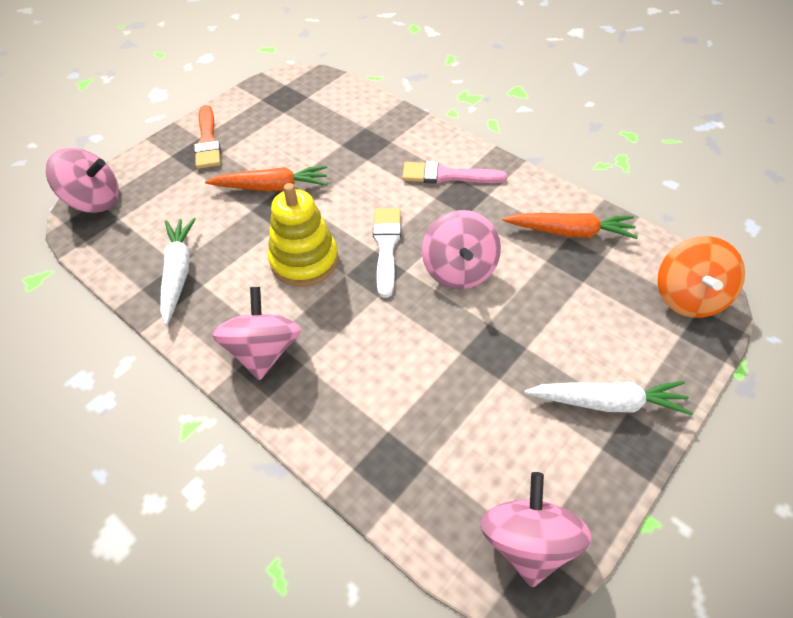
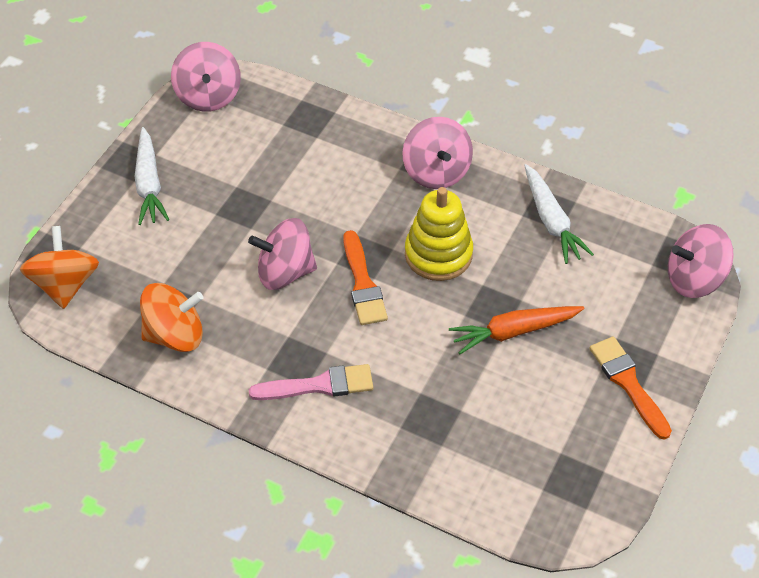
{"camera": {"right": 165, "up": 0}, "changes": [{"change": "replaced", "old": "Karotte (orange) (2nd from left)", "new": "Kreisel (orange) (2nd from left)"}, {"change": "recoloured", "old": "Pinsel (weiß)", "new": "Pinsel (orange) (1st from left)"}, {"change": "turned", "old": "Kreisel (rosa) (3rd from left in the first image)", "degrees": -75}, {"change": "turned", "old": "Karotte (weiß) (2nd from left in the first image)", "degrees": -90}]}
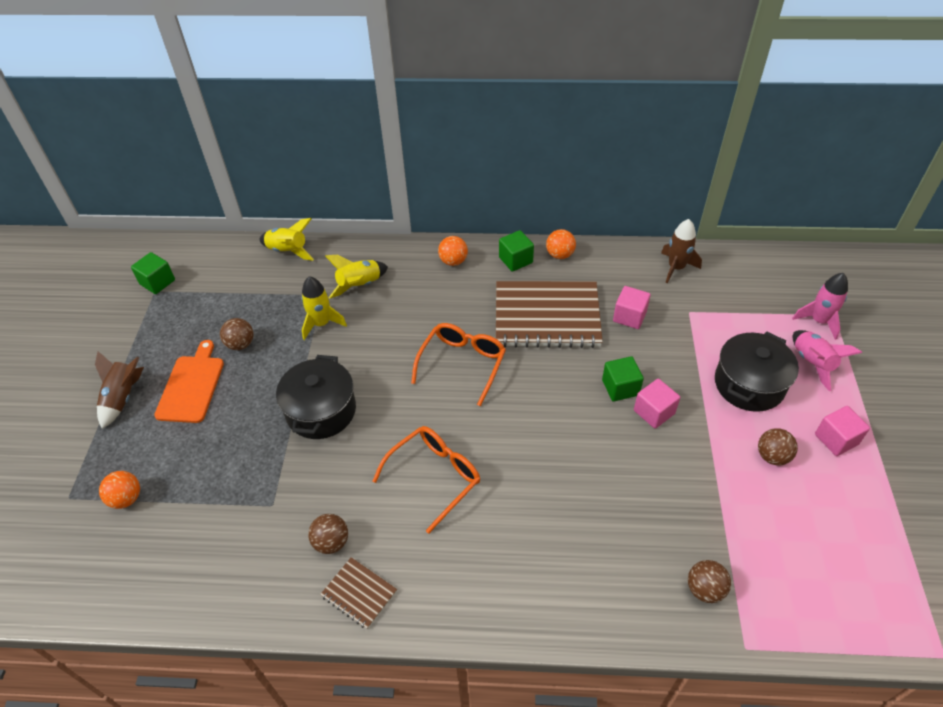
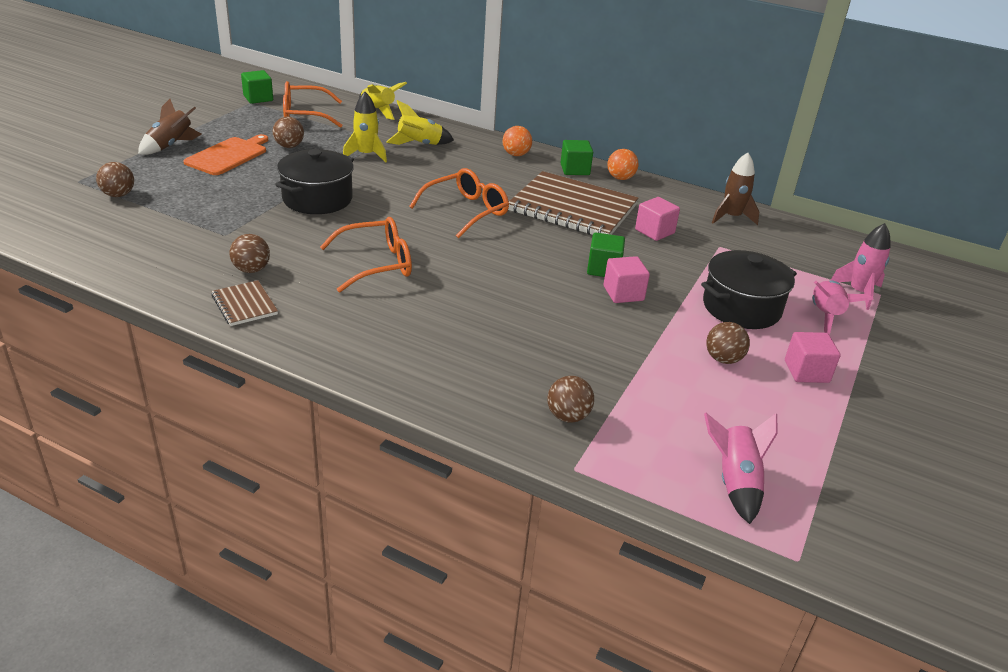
{"camera": {"right": 20, "up": -15}, "changes": [{"change": "added", "new": "Brille (orange) (1st from left)"}, {"change": "added", "new": "Rakete (rosa) (1st from left)"}, {"change": "recoloured", "old": "Ball (orange) (1st from left)", "new": "Ball (braun) (1st from left)"}]}
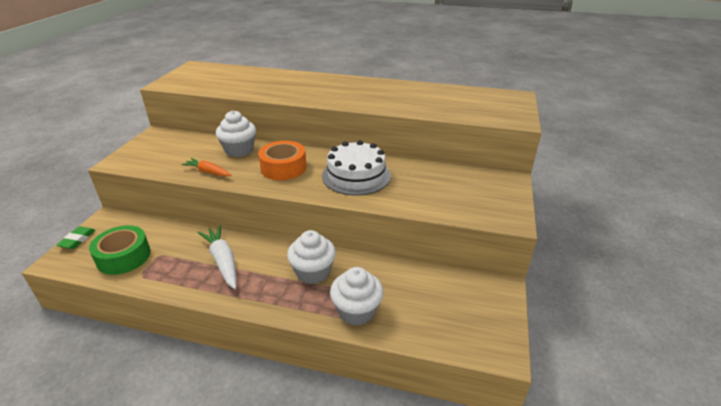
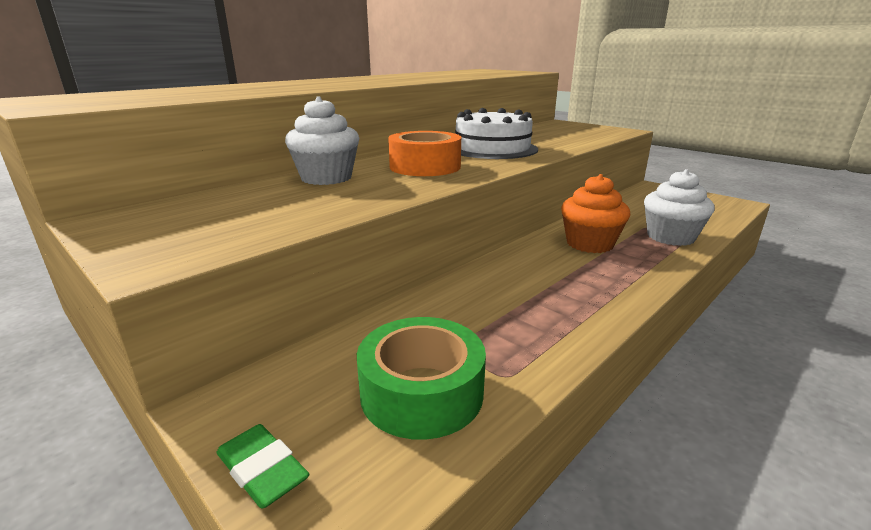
{"camera": {"right": -60, "up": -10}, "changes": [{"change": "removed", "old": "Karotte (orange)"}, {"change": "removed", "old": "Karotte (weiß)"}, {"change": "recoloured", "old": "Muffin (weiß) (2nd from left)", "new": "Muffin (orange)"}]}
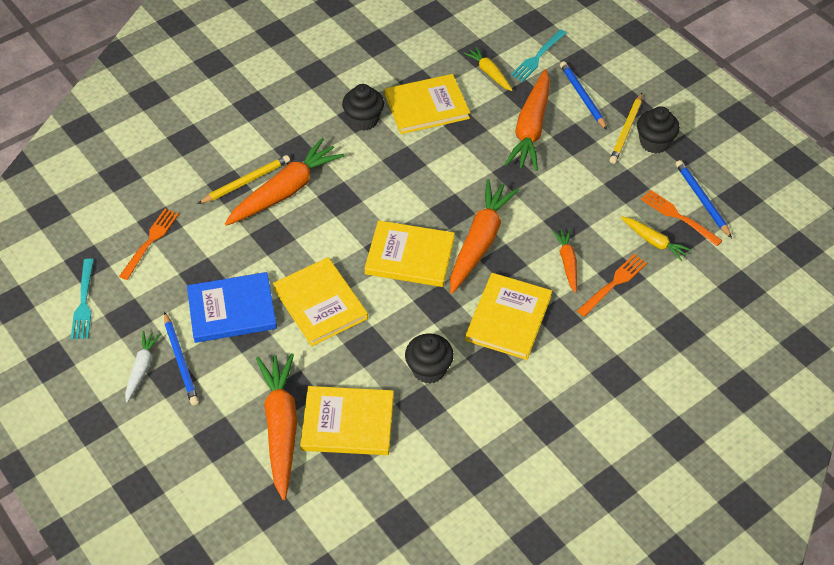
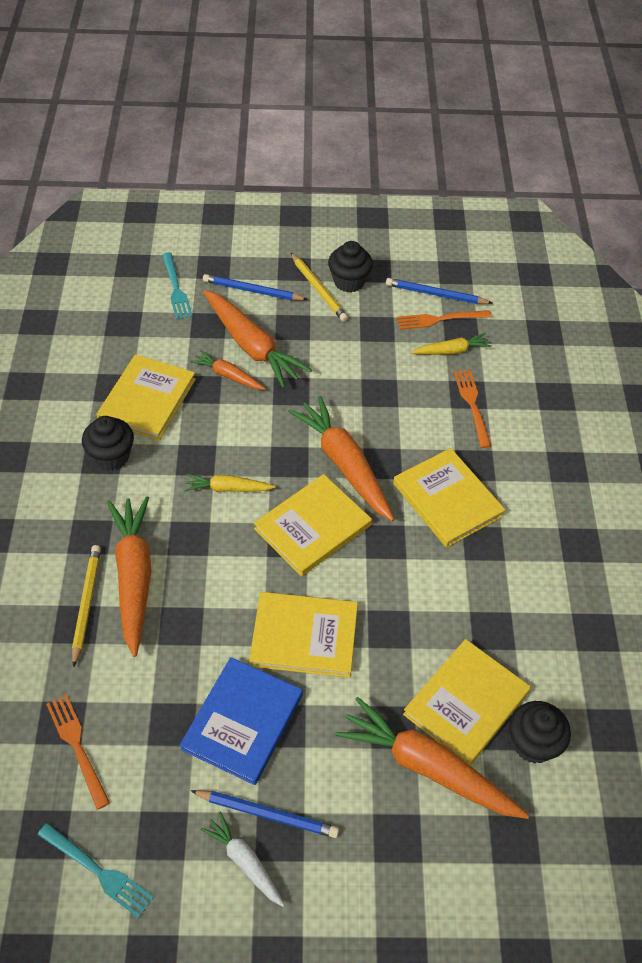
{"camera": {"right": -55, "up": 0}, "changes": [{"change": "moved", "old": "Muffin (schwarz) (2nd from left in the first image)", "new": "Muffin (schwarz) (3rd from left)"}, {"change": "moved", "old": "Karotte (gelb) (1st from left)"}, {"change": "moved", "old": "Karotte (orange) (5th from left in the first image)", "new": "Karotte (orange) (2nd from left)"}]}
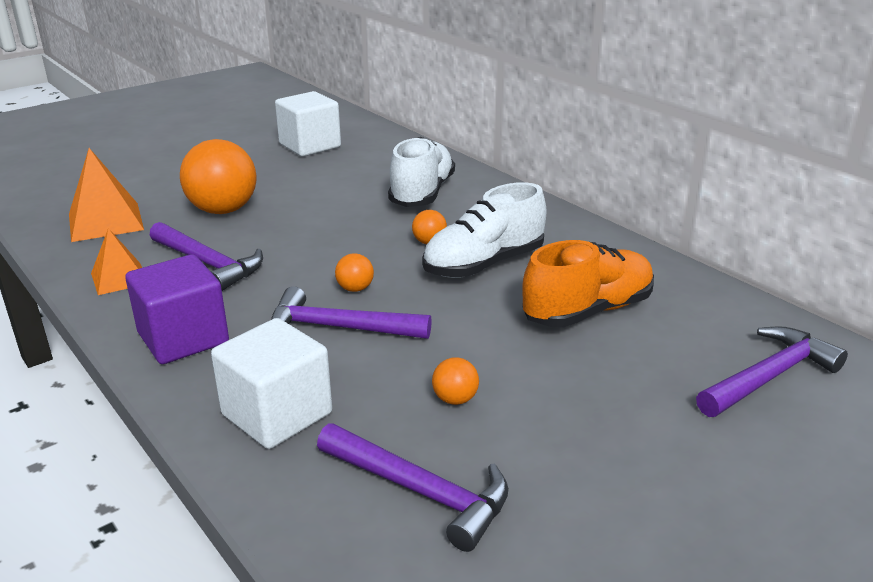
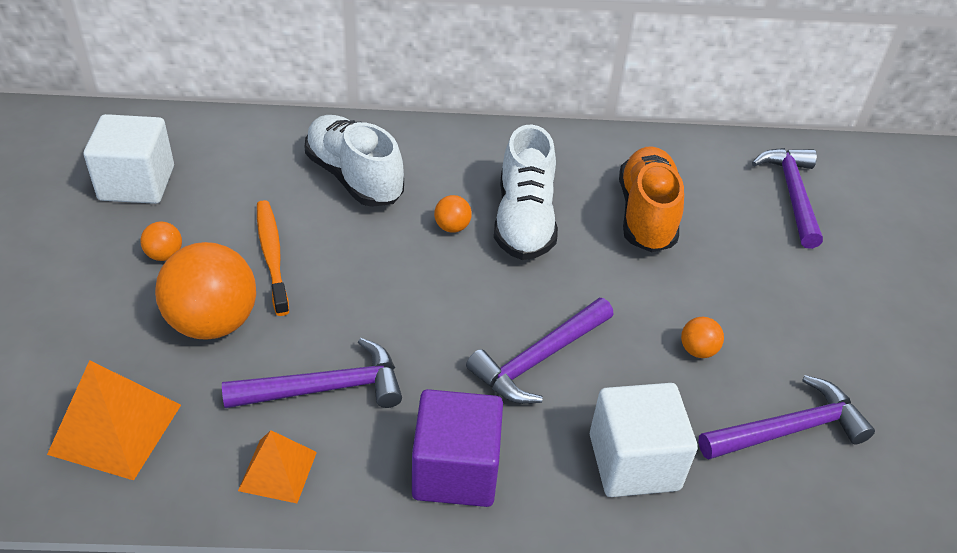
{"camera": {"right": -55, "up": 15}, "changes": [{"change": "added", "new": "Zahnbürste (orange)"}, {"change": "moved", "old": "Ball (orange) (2nd from left in the first image)", "new": "Ball (orange) (1st from left)"}]}
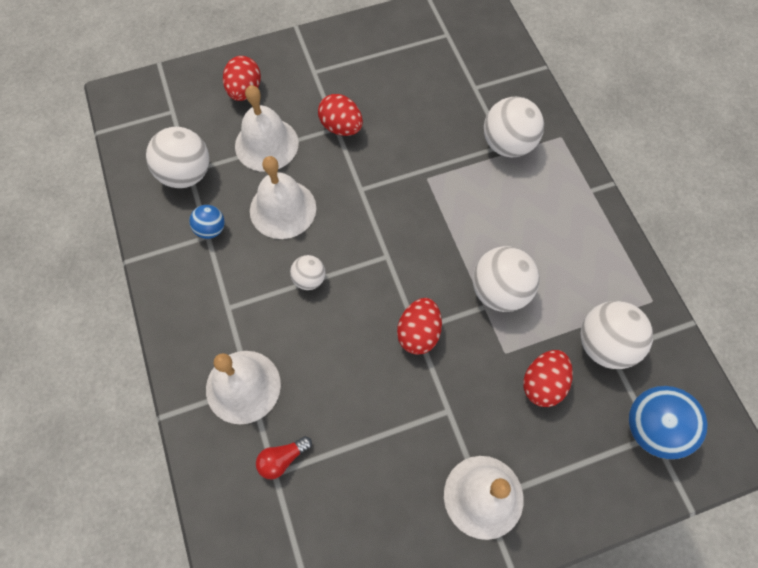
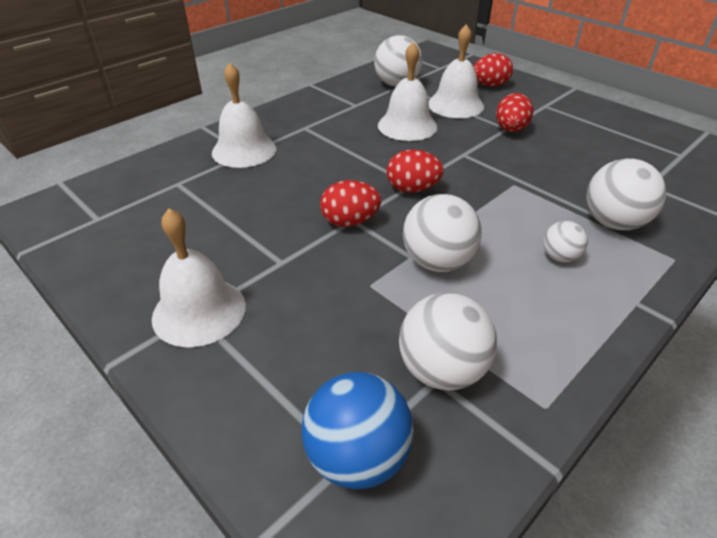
{"camera": {"right": 65, "up": -25}, "changes": [{"change": "removed", "old": "Ball (blau) (1st from left)"}, {"change": "removed", "old": "Glühbirne (rot)"}, {"change": "moved", "old": "Ball (weiß) (2nd from left in the first image)", "new": "Ball (weiß) (4th from left)"}, {"change": "moved", "old": "Ei (rot) (4th from left in the first image)", "new": "Ei (rot) (2nd from left)"}]}
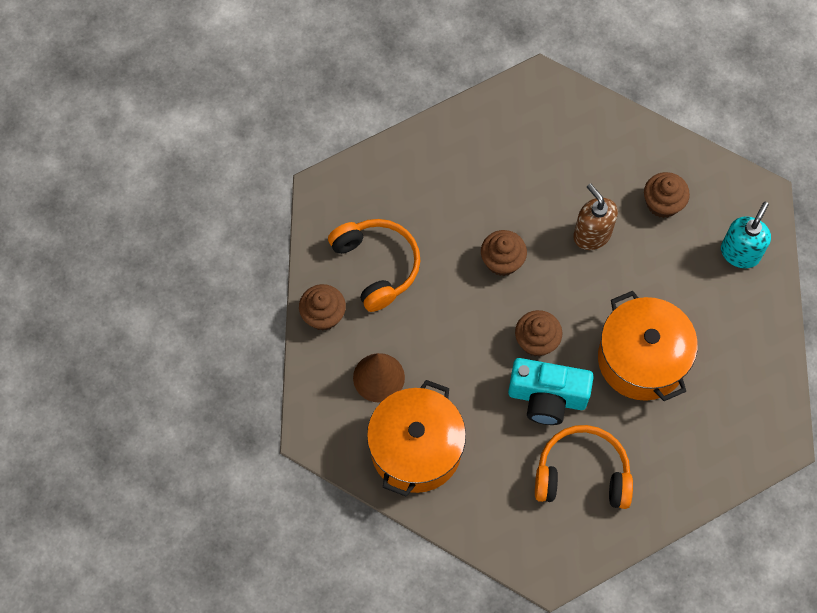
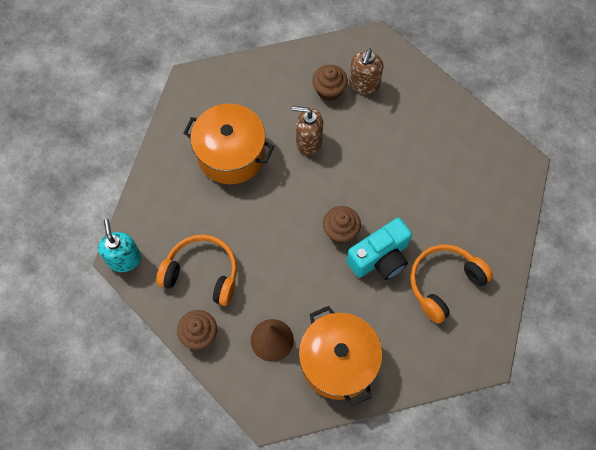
{"camera": {"right": -45, "up": 0}, "changes": [{"change": "removed", "old": "Muffin (braun) (2nd from left)"}, {"change": "added", "new": "Seifenspender (braun) (2nd from left)"}, {"change": "moved", "old": "Kochtopf (orange) (2nd from left in the first image)", "new": "Kochtopf (orange) (1st from left)"}, {"change": "moved", "old": "Seifenspender (türkis)"}]}
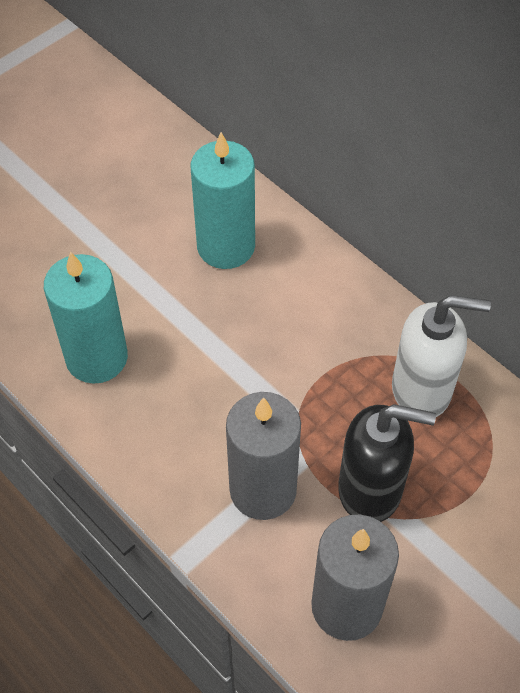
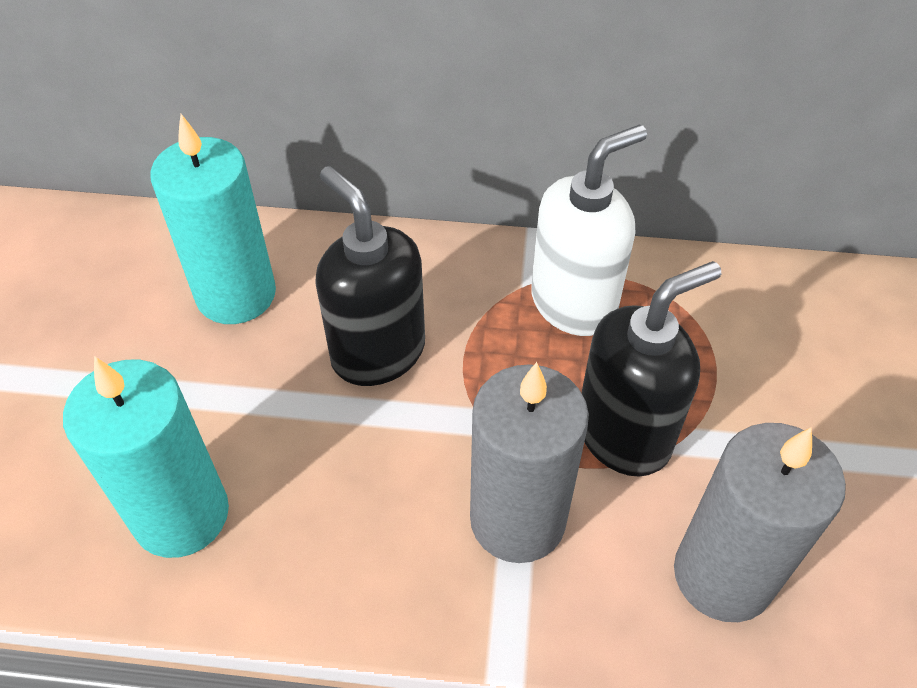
{"camera": {"right": -40, "up": -5}, "changes": [{"change": "added", "new": "Seifenspender (schwarz) (1st from left)"}]}
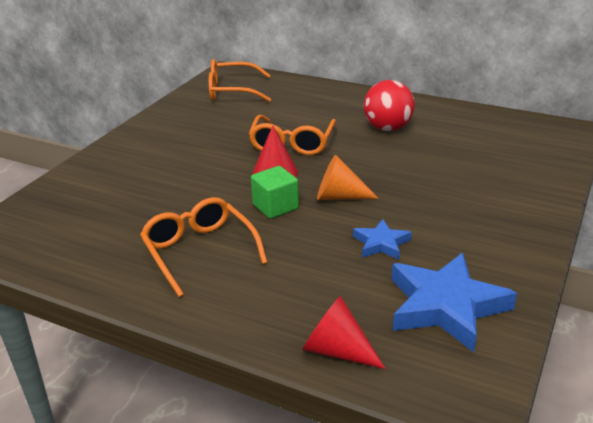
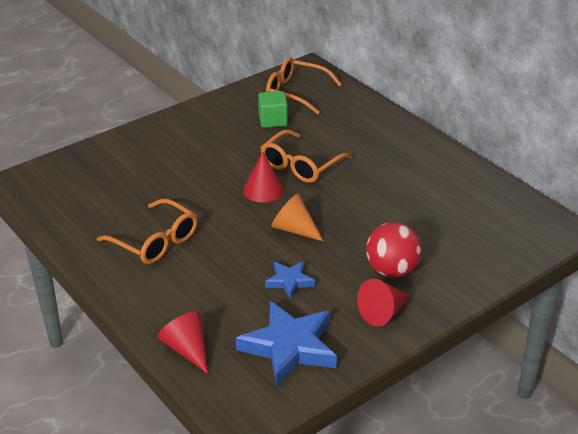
{"camera": {"right": 25, "up": 5}, "changes": [{"change": "added", "new": "Kegel (rot) (3rd from left)"}, {"change": "moved", "old": "Kubus (grün)"}, {"change": "moved", "old": "Ball (rot)"}, {"change": "turned", "old": "Brille (orange) (1st from left)", "degrees": 135}]}
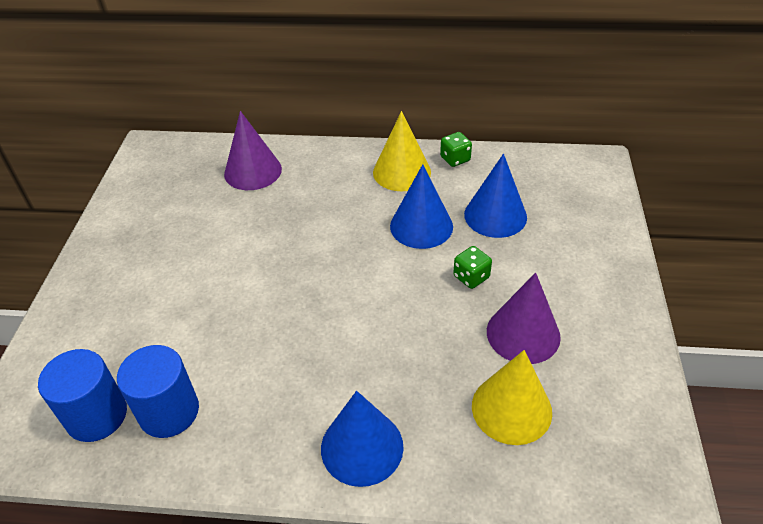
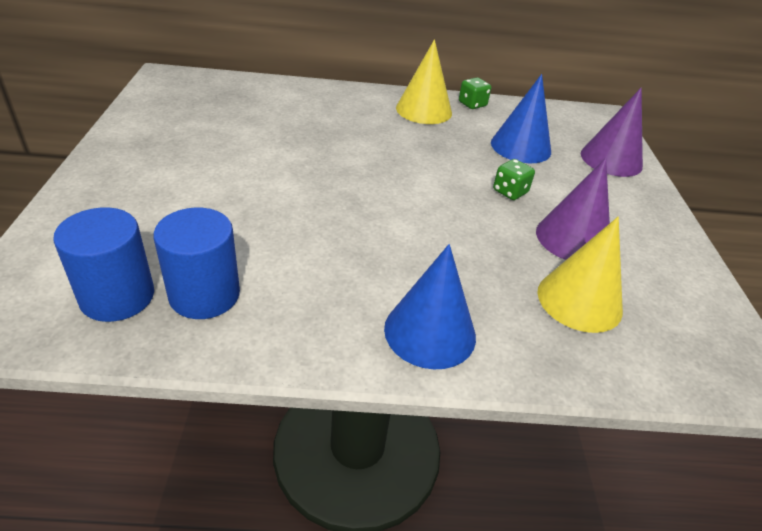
{"camera": {"right": -10, "up": -5}, "changes": [{"change": "removed", "old": "Kegel (blau) (2nd from left)"}, {"change": "moved", "old": "Kegel (lila) (1st from left in the first image)", "new": "Kegel (lila) (2nd from left)"}]}
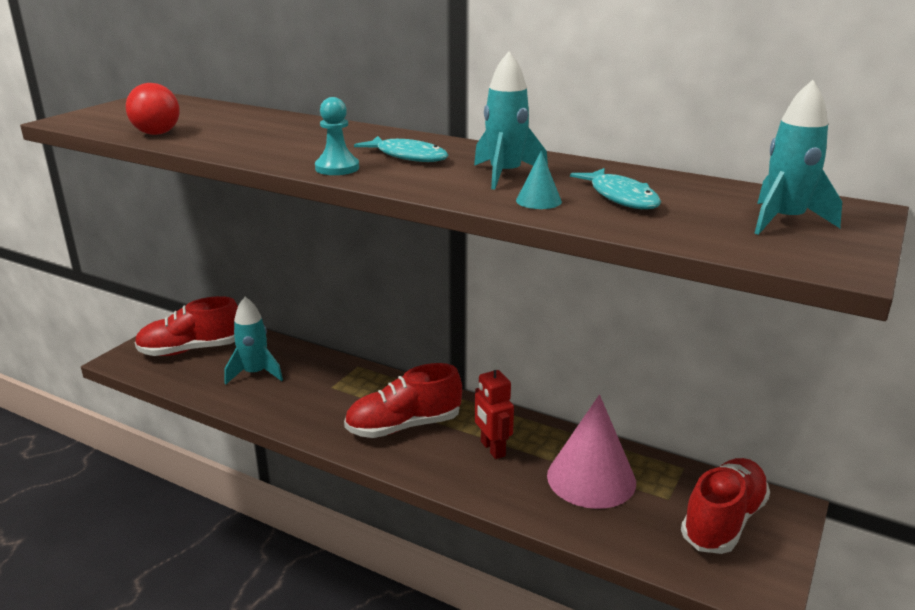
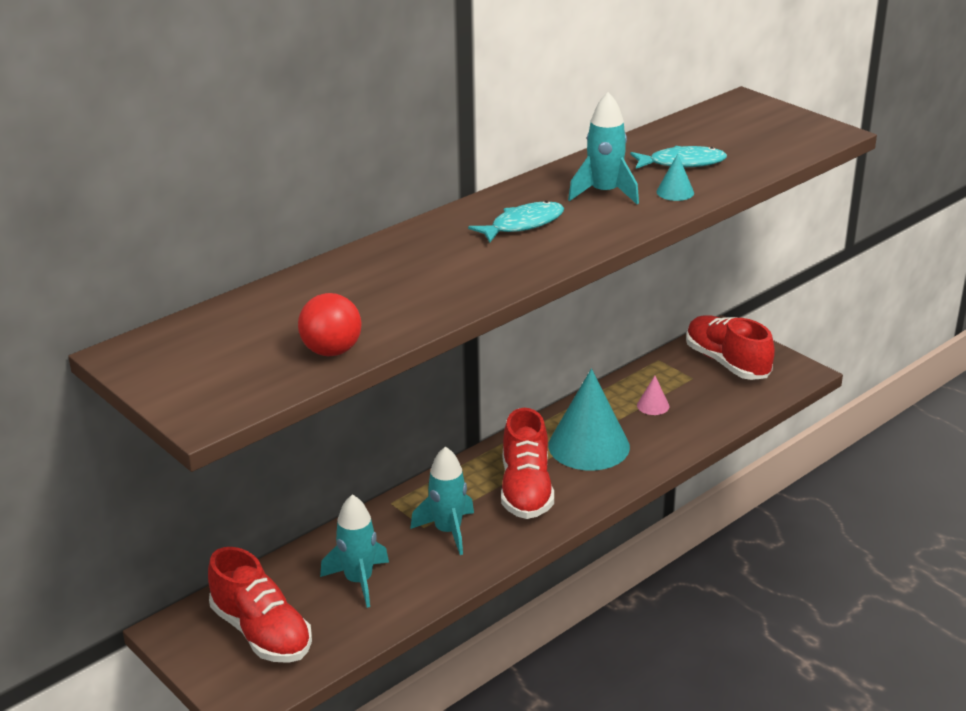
{"camera": {"right": -70, "up": 5}, "changes": [{"change": "removed", "old": "Bauer (türkis)"}, {"change": "moved", "old": "Rakete (türkis) (3rd from left in the first image)", "new": "Rakete (türkis) (2nd from left)"}, {"change": "replaced", "old": "Roboter (rot)", "new": "Kegel (türkis) (1st from left)"}, {"change": "turned", "old": "Schuh (rot) (1st from left)", "degrees": -45}, {"change": "resized", "old": "Kegel (rosa)", "factor": 0.41}]}
